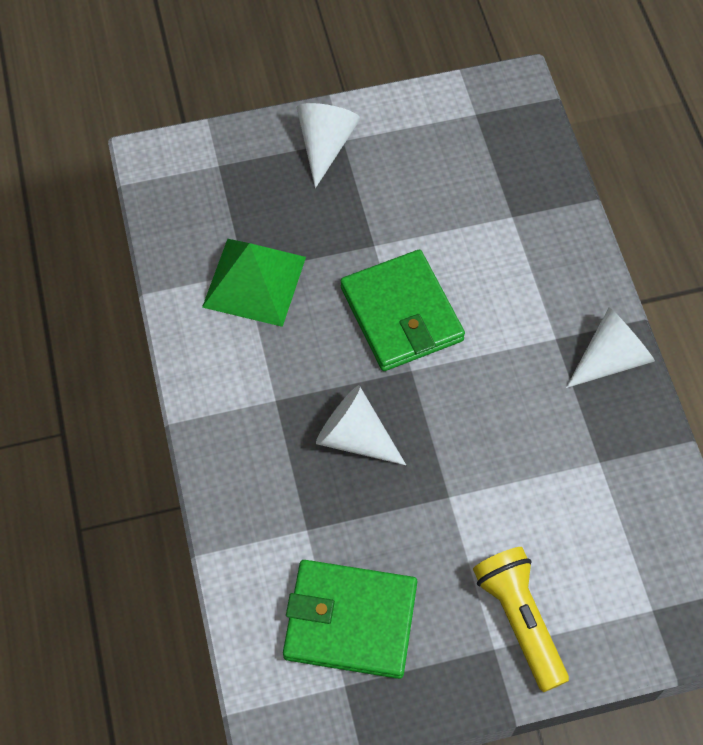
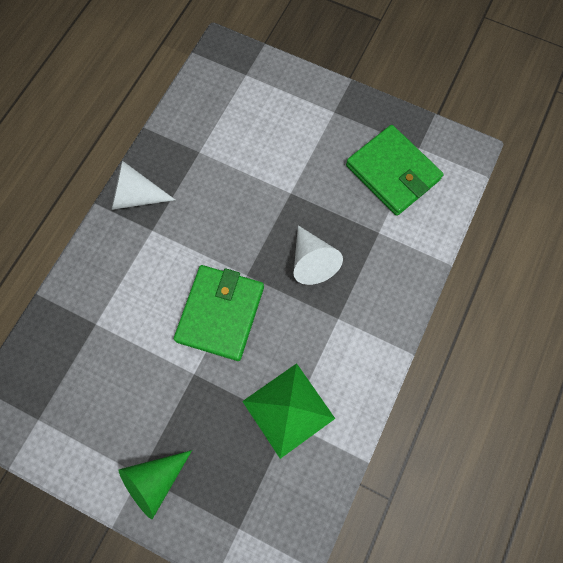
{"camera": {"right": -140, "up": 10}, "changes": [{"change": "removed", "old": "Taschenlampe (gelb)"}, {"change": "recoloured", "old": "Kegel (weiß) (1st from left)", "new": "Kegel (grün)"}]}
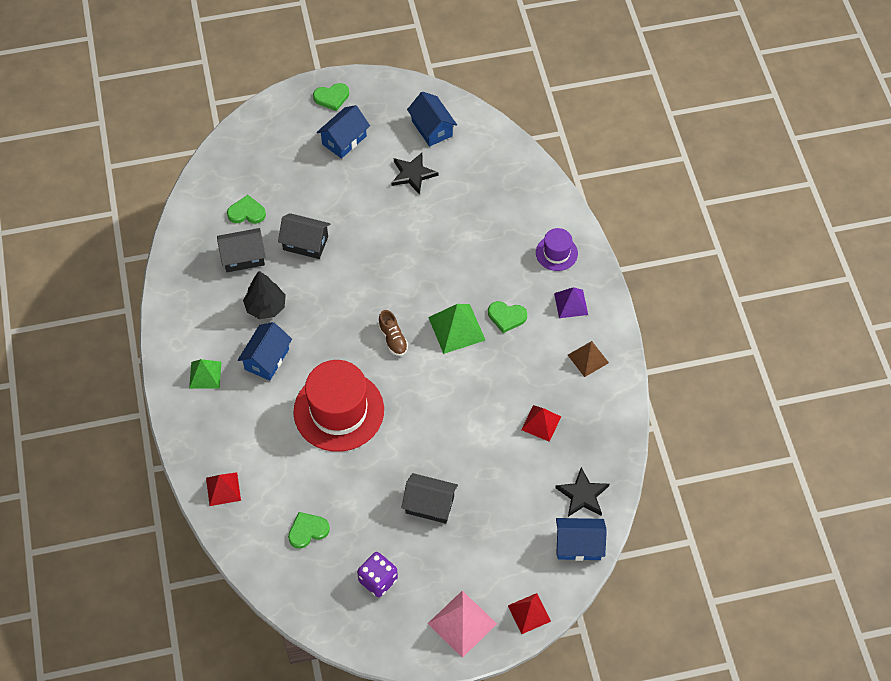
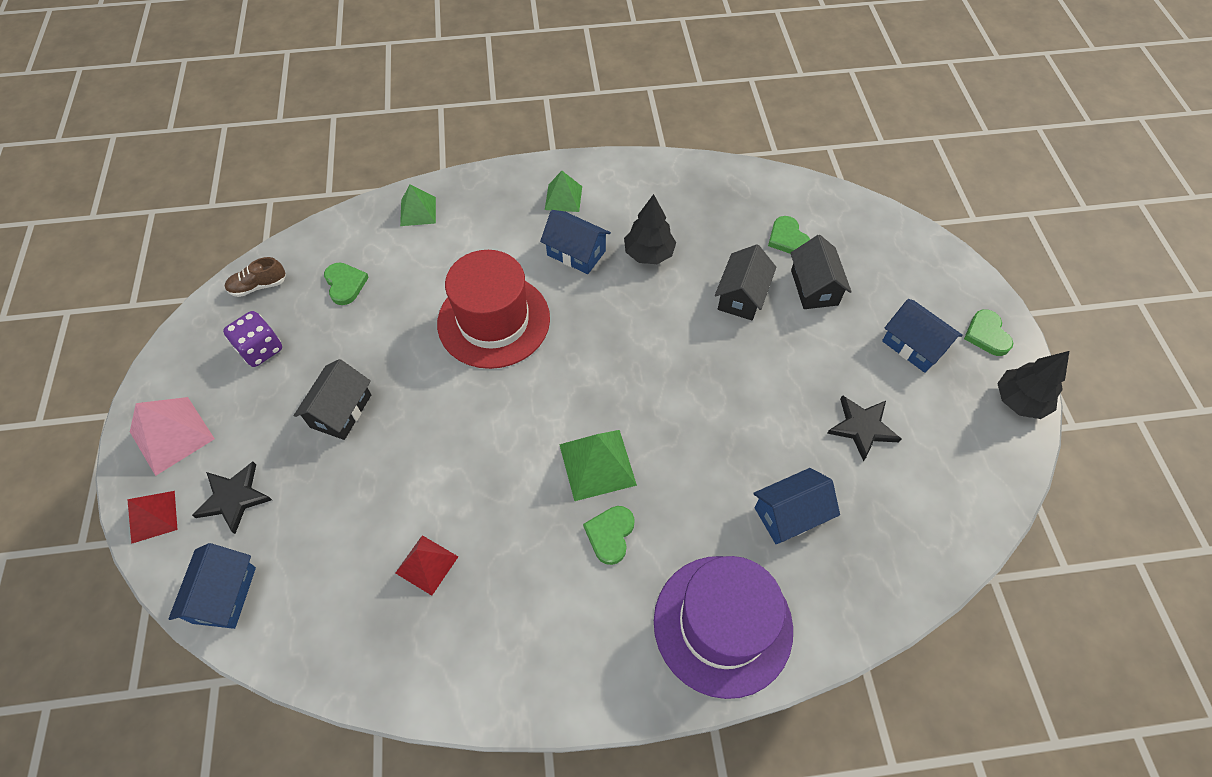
{"camera": {"right": 95, "up": 0}, "changes": [{"change": "removed", "old": "Pyramide (lila)"}, {"change": "removed", "old": "Pyramide (braun)"}, {"change": "added", "new": "Baum (schwarz) (2nd from left)"}, {"change": "moved", "old": "Haus (schwarz) (1st from left in the first image)", "new": "Haus (schwarz) (3rd from left)"}, {"change": "moved", "old": "Schuh (braun)"}, {"change": "moved", "old": "Haus (blau) (3rd from left)"}, {"change": "moved", "old": "Stern (schwarz) (2nd from left in the first image)", "new": "Stern (schwarz) (1st from left)"}, {"change": "recoloured", "old": "Pyramide (rot) (1st from left)", "new": "Pyramide (grün) (1st from left)"}, {"change": "turned", "old": "Herz (grün) (1st from left in the first image)", "degrees": 150}, {"change": "resized", "old": "Hut (lila)", "factor": 2.03}]}
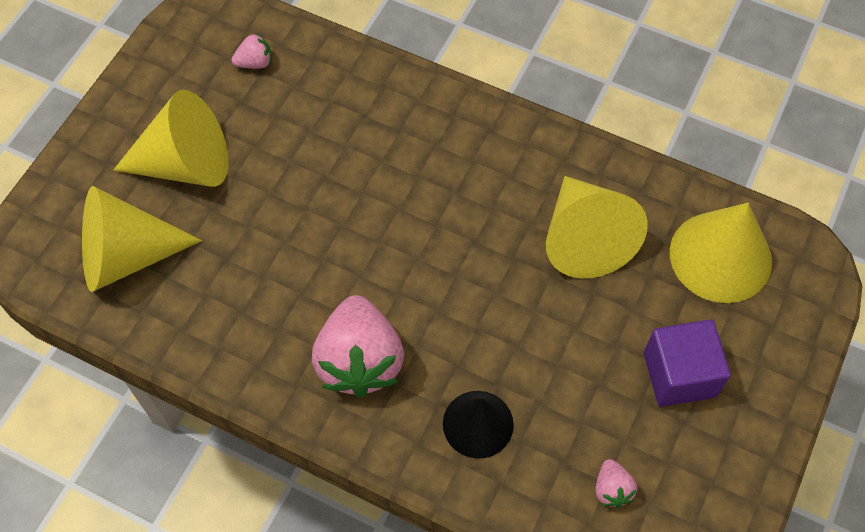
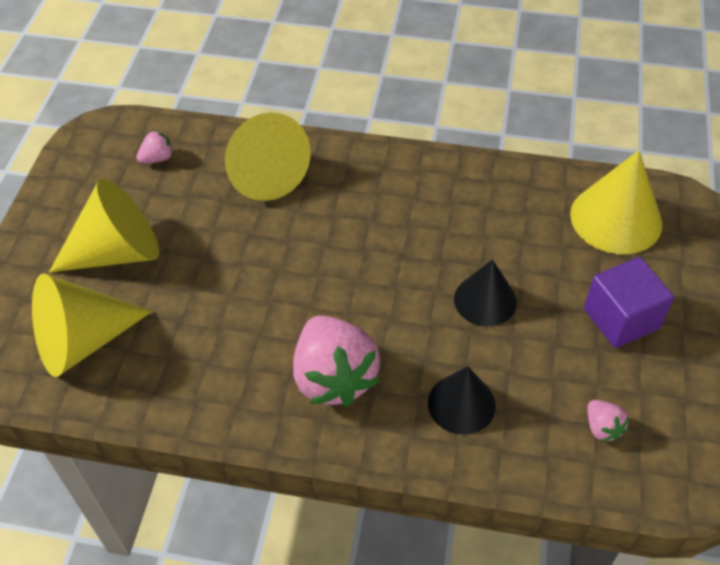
{"camera": {"right": -15, "up": -10}, "changes": [{"change": "added", "new": "Kegel (schwarz) (2nd from left)"}, {"change": "moved", "old": "Kegel (gelb) (3rd from left)"}]}
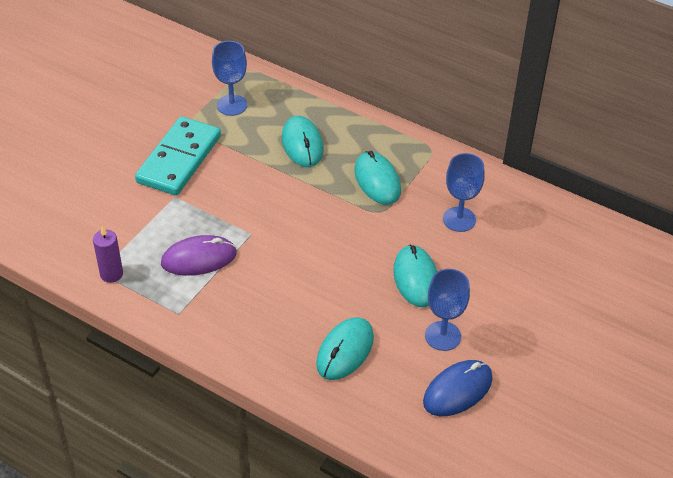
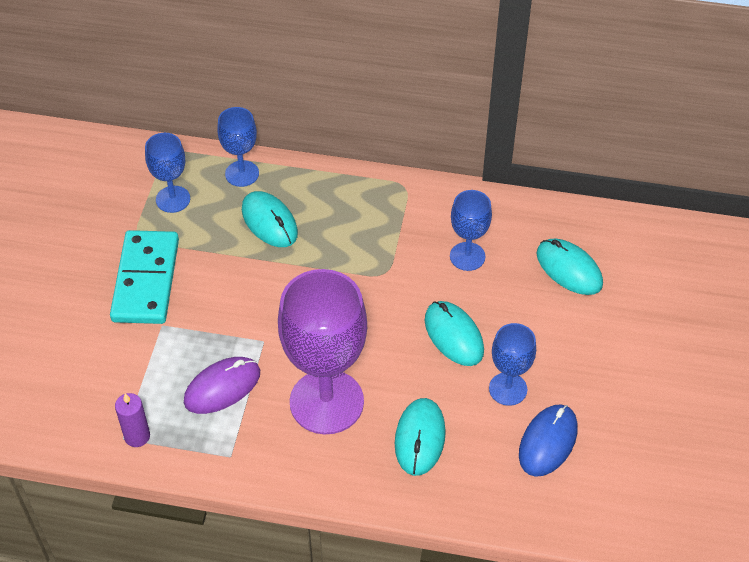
{"camera": {"right": -20, "up": 5}, "changes": [{"change": "added", "new": "Kelch (blau) (2nd from left)"}, {"change": "added", "new": "Kelch (lila)"}, {"change": "moved", "old": "Computermaus (türkis) (3rd from left in the first image)", "new": "Computermaus (türkis) (4th from left)"}]}
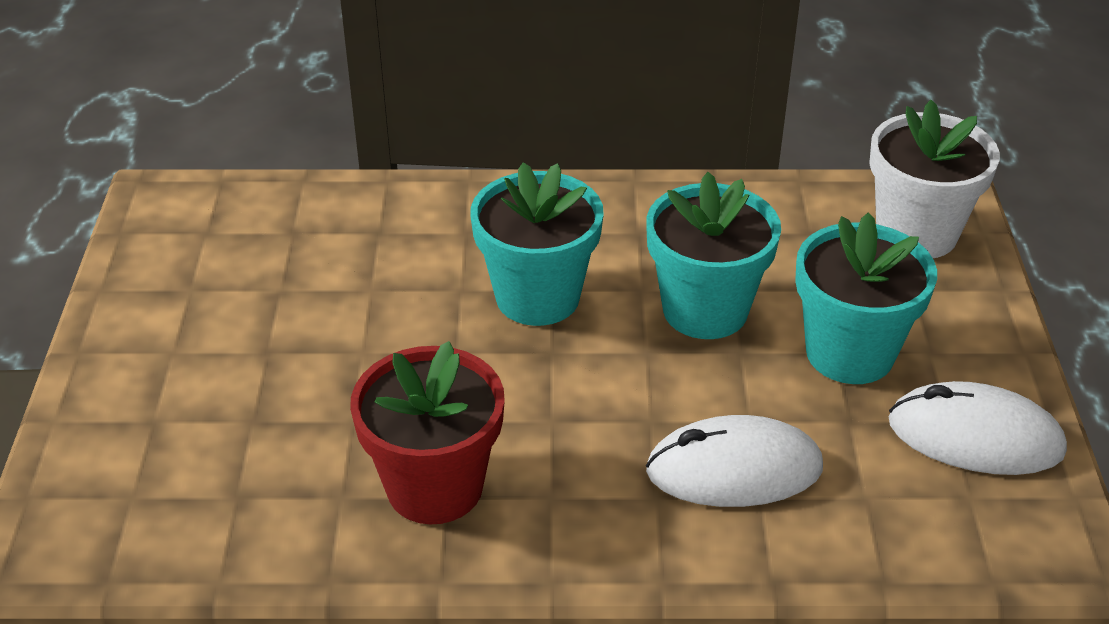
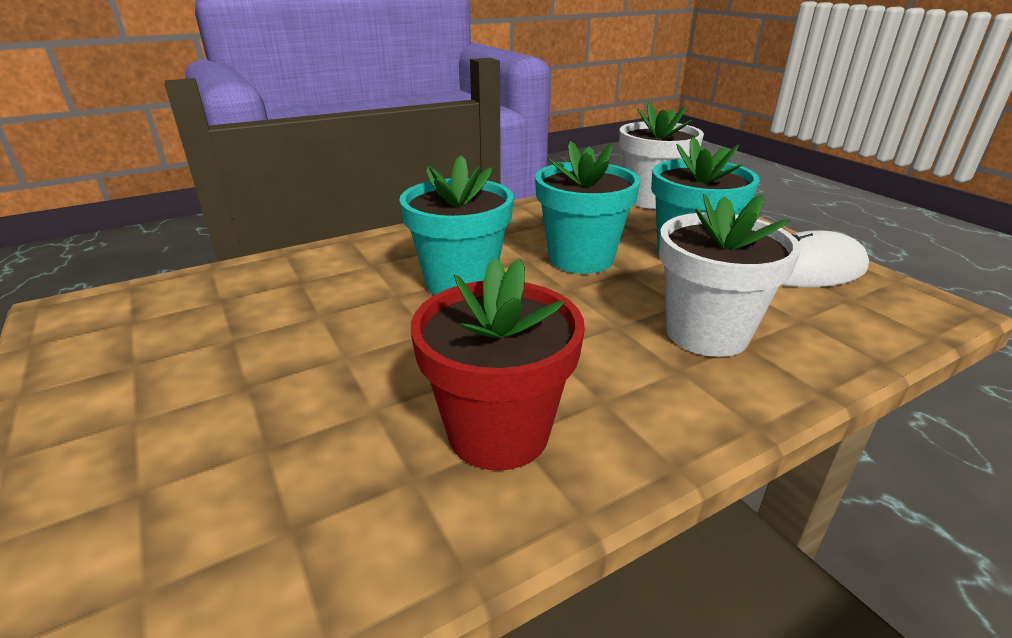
{"camera": {"right": -30, "up": -10}, "changes": [{"change": "replaced", "old": "Computermaus (weiß) (1st from left)", "new": "Blumentopf (weiß) (2nd from left)"}]}
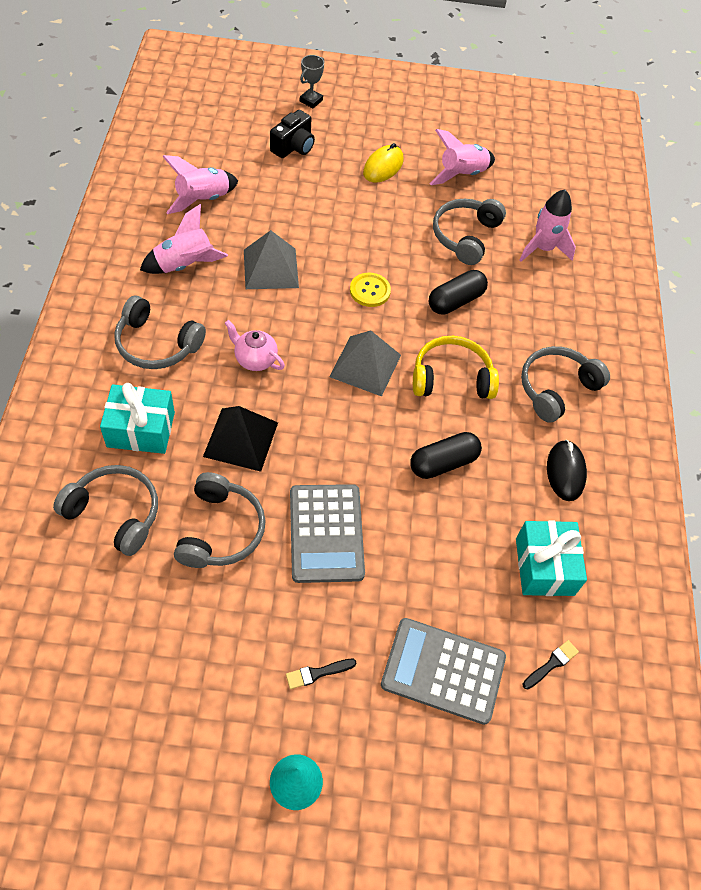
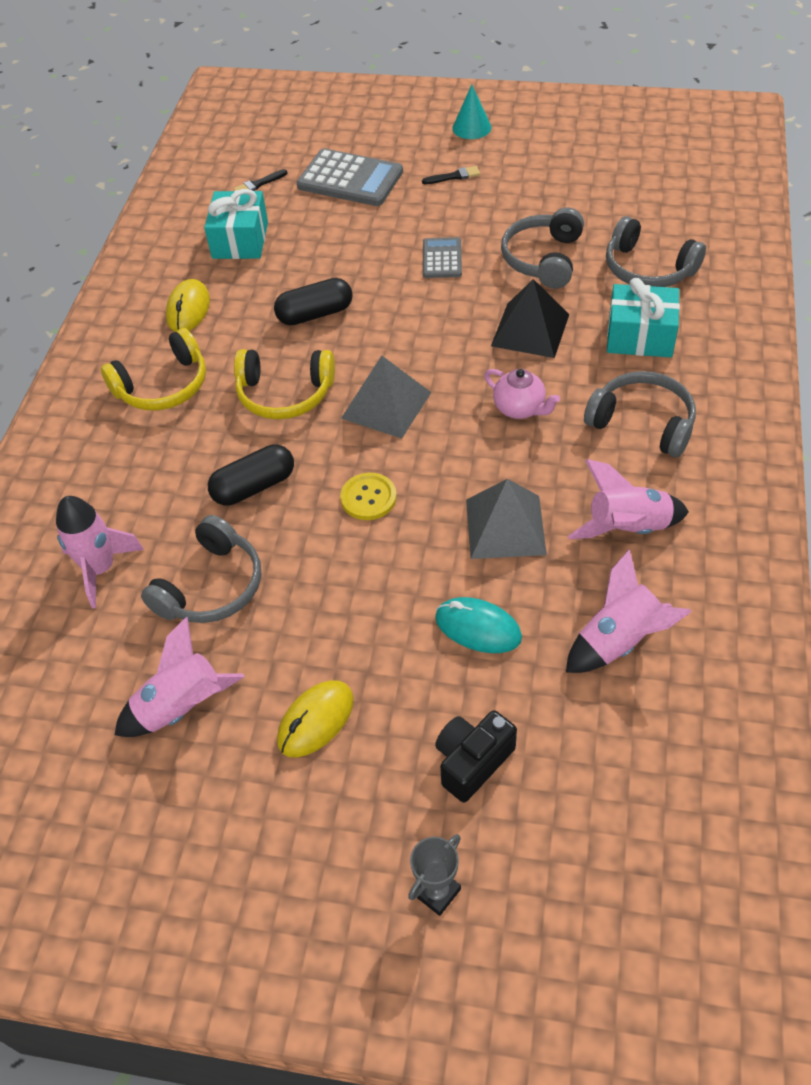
{"camera": {"right": -165, "up": -5}, "changes": [{"change": "added", "new": "Computermaus (türkis)"}, {"change": "recoloured", "old": "Kopfhörer (grau) (5th from left)", "new": "Kopfhörer (gelb) (1st from left)"}, {"change": "recoloured", "old": "Computermaus (schwarz)", "new": "Computermaus (gelb) (1st from left)"}, {"change": "resized", "old": "Taschenrechner (grau) (1st from left in the first image)", "factor": 0.57}]}
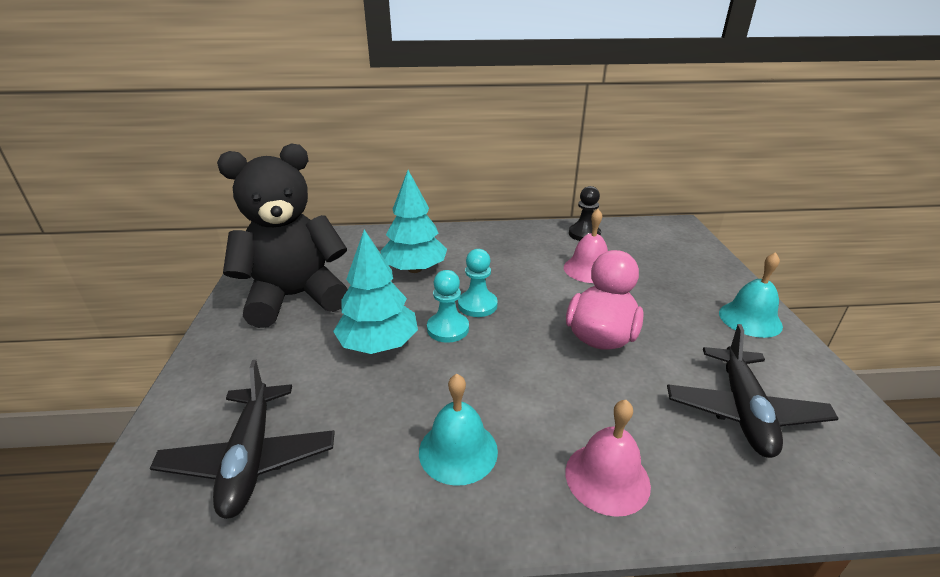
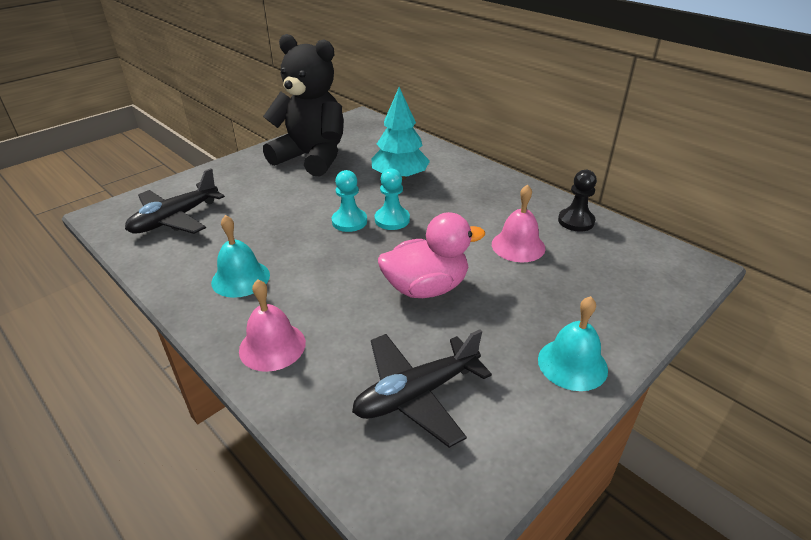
{"camera": {"right": 50, "up": 5}, "changes": [{"change": "removed", "old": "Baum (türkis) (1st from left)"}]}
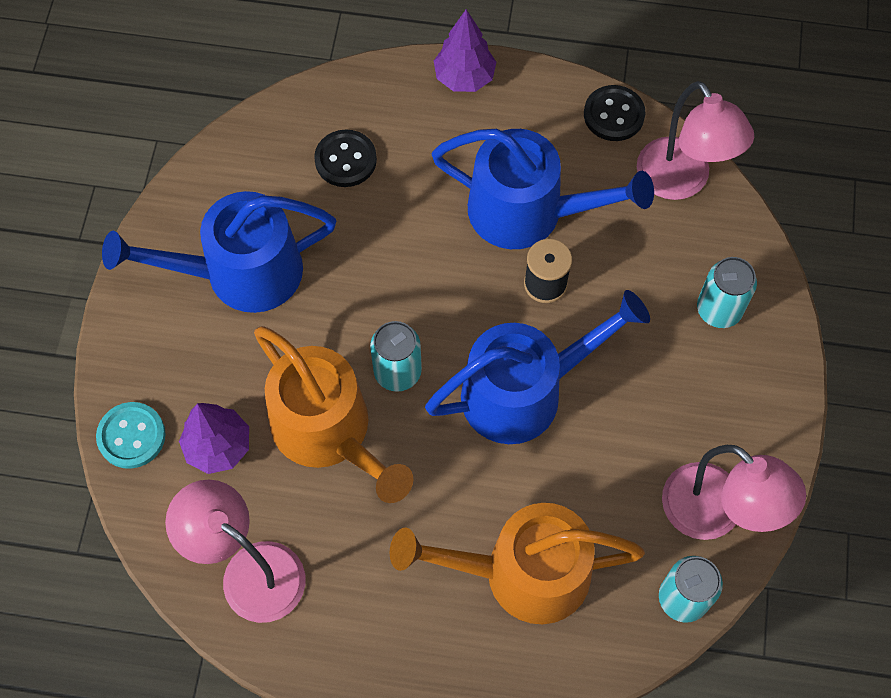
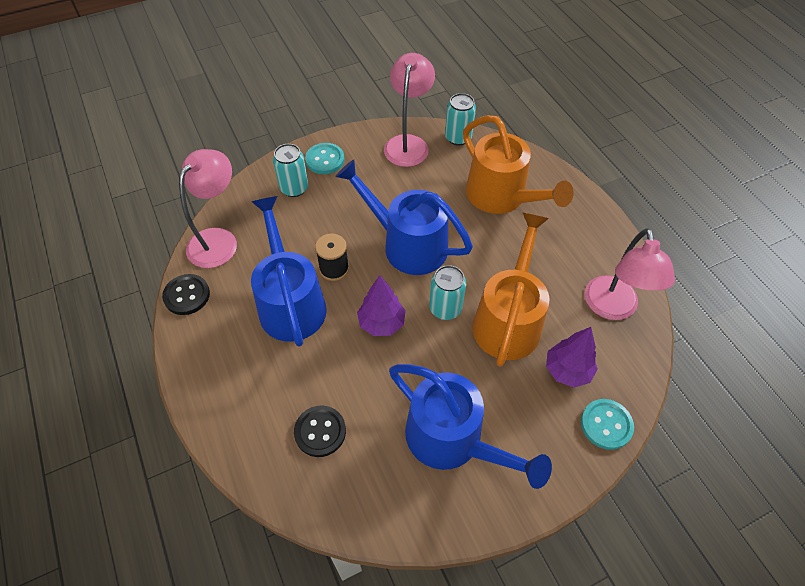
{"camera": {"right": -125, "up": -10}, "changes": [{"change": "added", "new": "Knopf (türkis) (1st from left)"}, {"change": "moved", "old": "Baum (lila) (2nd from left in the first image)", "new": "Baum (lila) (1st from left)"}]}
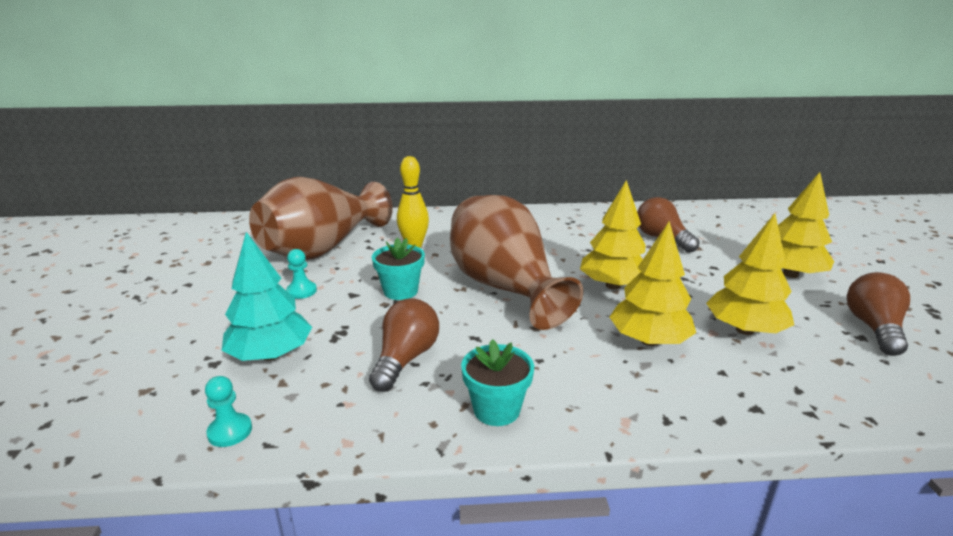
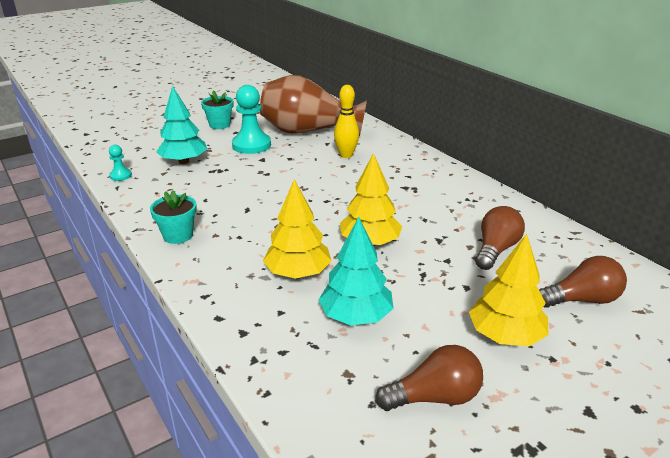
{"camera": {"right": 60, "up": 5}, "changes": [{"change": "removed", "old": "Vase (braun) (2nd from left)"}, {"change": "moved", "old": "Glühbirne (braun) (1st from left in the first image)", "new": "Glühbirne (braun) (3rd from left)"}, {"change": "moved", "old": "Blumentopf (türkis) (1st from left in the first image)", "new": "Blumentopf (türkis) (2nd from left)"}, {"change": "recoloured", "old": "Baum (gelb) (3rd from left)", "new": "Baum (türkis) (2nd from left)"}, {"change": "resized", "old": "Bauer (türkis) (2nd from left)", "factor": 2.03}]}
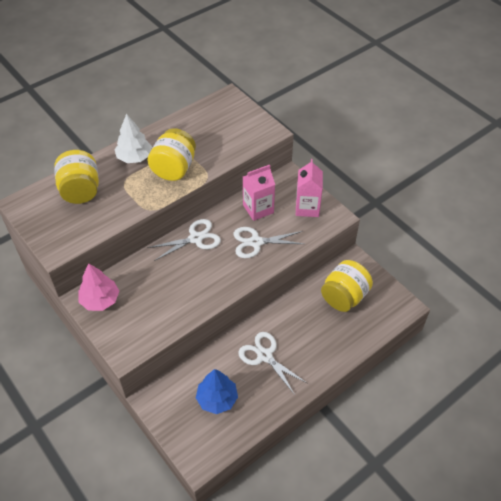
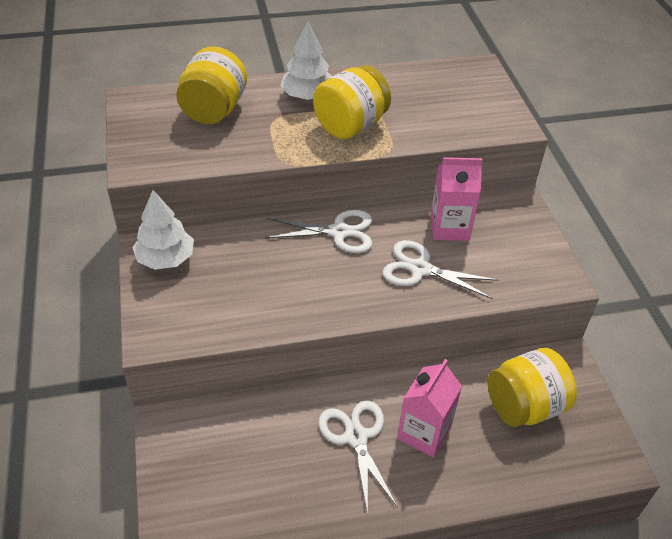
{"camera": {"right": 25, "up": -5}, "changes": [{"change": "removed", "old": "Baum (blau)"}, {"change": "moved", "old": "Getränkekarton (rosa) (2nd from left in the first image)", "new": "Getränkekarton (rosa) (1st from left)"}, {"change": "recoloured", "old": "Baum (rosa)", "new": "Baum (weiß) (1st from left)"}]}
